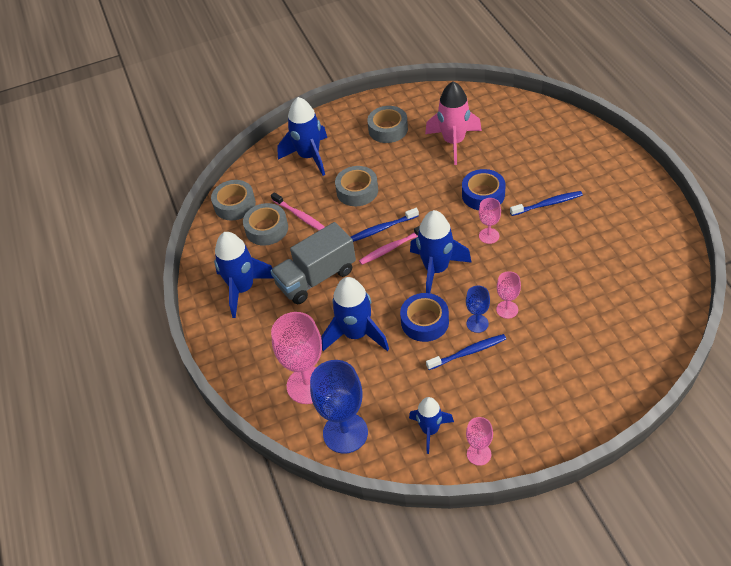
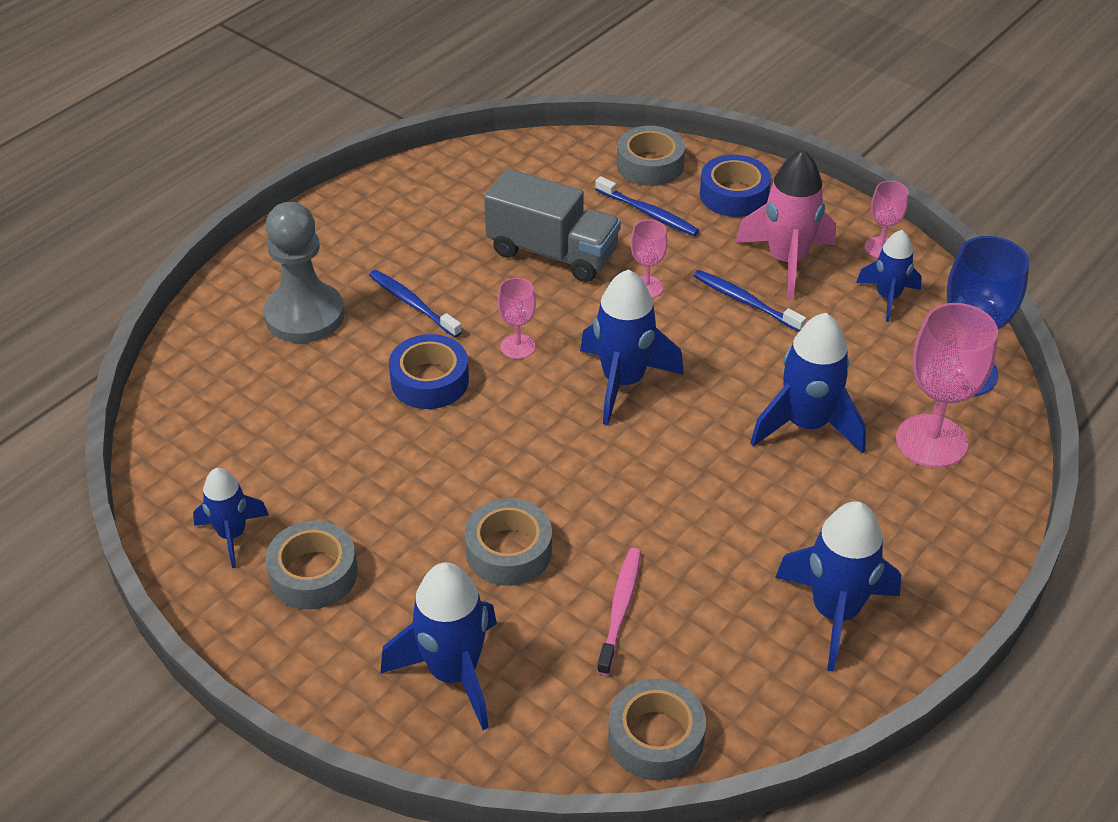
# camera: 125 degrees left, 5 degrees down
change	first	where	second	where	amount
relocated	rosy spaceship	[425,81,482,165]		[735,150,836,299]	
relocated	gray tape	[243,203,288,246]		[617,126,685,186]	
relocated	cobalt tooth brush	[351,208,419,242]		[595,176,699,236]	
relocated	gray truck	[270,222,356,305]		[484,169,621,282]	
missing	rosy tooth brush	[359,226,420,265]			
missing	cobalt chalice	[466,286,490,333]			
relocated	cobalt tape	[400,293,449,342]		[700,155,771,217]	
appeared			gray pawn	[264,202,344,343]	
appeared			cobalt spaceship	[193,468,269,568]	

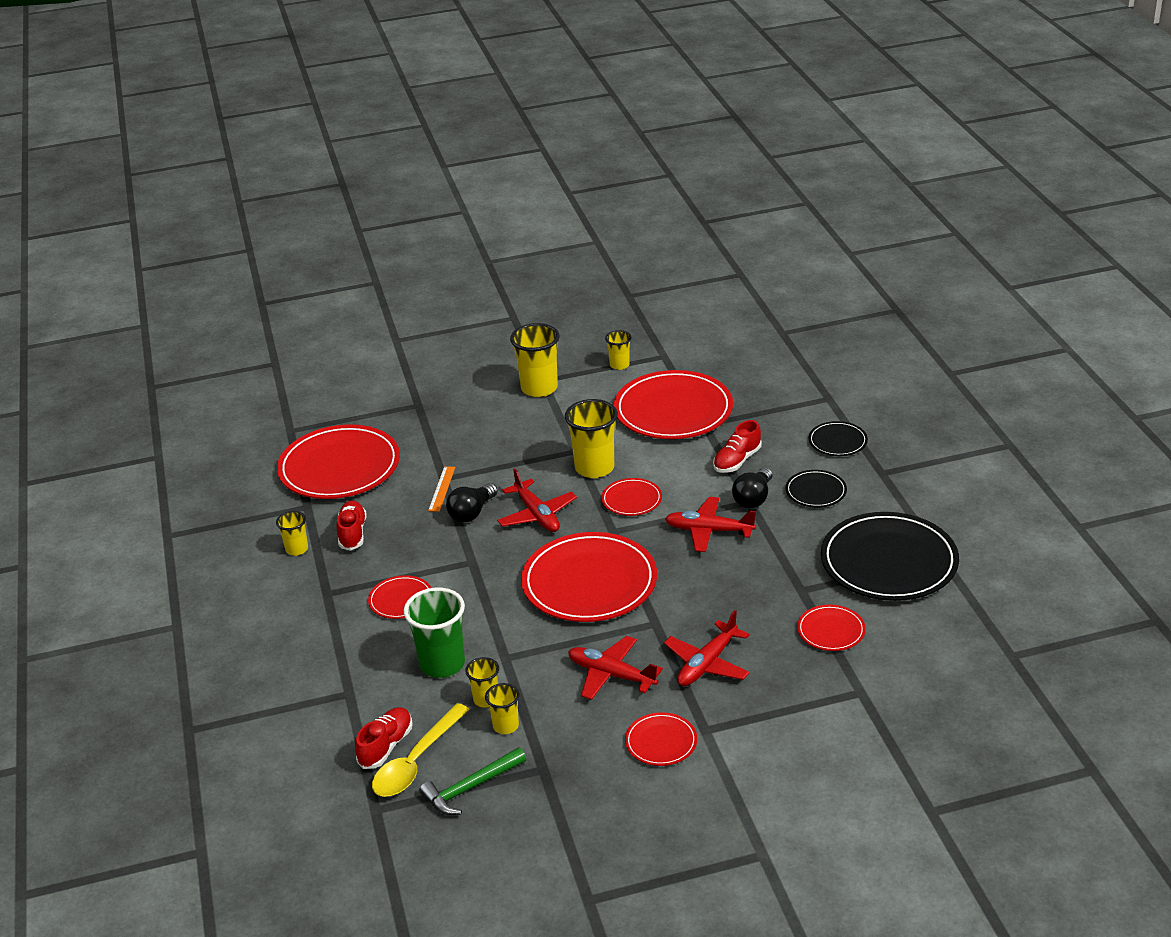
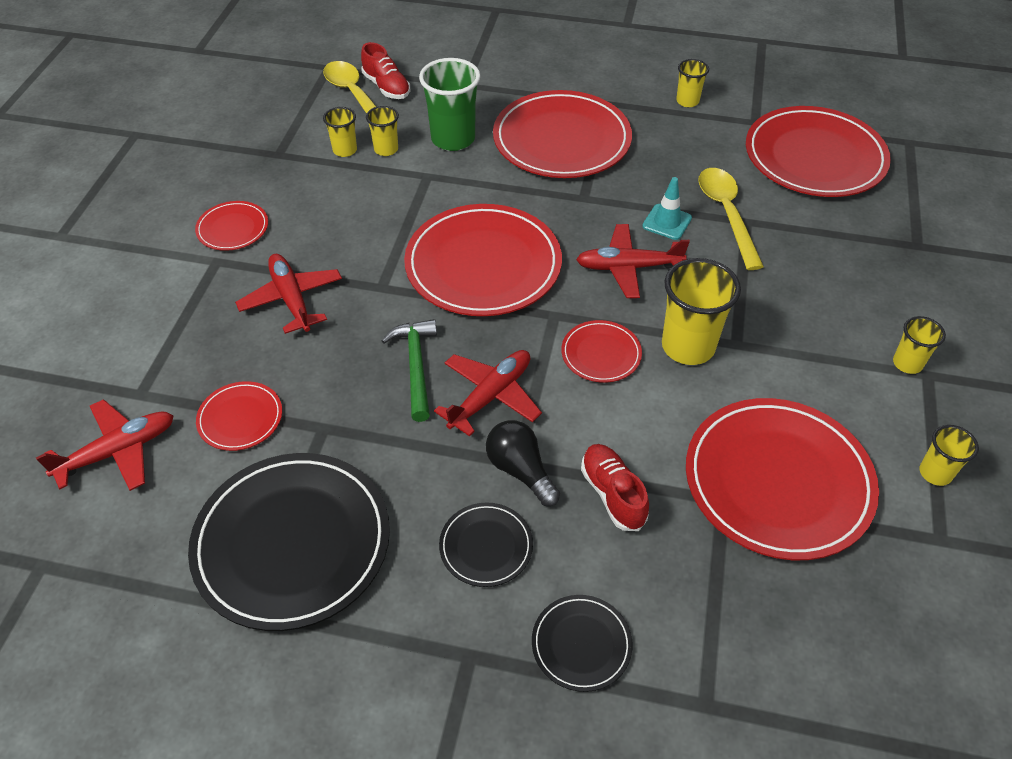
# camera: 115 degrees right, 15 degrees up
change	first	where	second	where	amount
size	golden beaker	[510,323,560,397]		[893,316,946,374]	x0.55
exchanged	orange ruler	[428,466,455,512]	golden spoon	[698,168,764,270]	
exchanged	black bulb	[446,483,498,522]	aqua traffic cone	[643,177,692,240]	
missing	crimson lace-up shoe	[337,501,367,551]			
size	crimson plate	[368,575,431,619]		[493,90,632,178]	x2.11
relocated	crimson plane	[568,636,663,700]		[36,399,174,491]	
relocated	green carpenter's hammer	[419,747,526,815]		[381,319,437,422]	

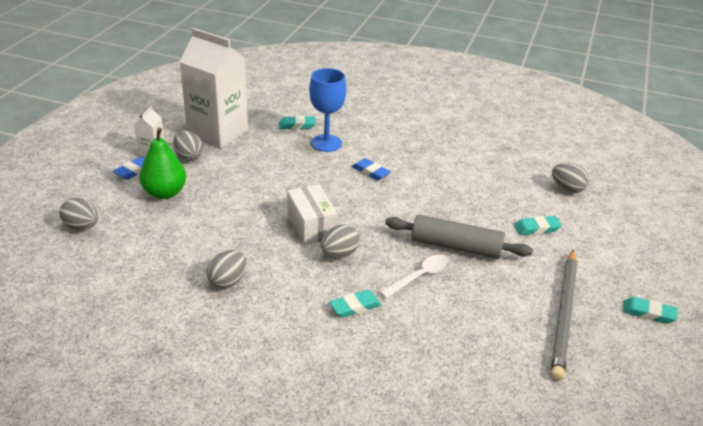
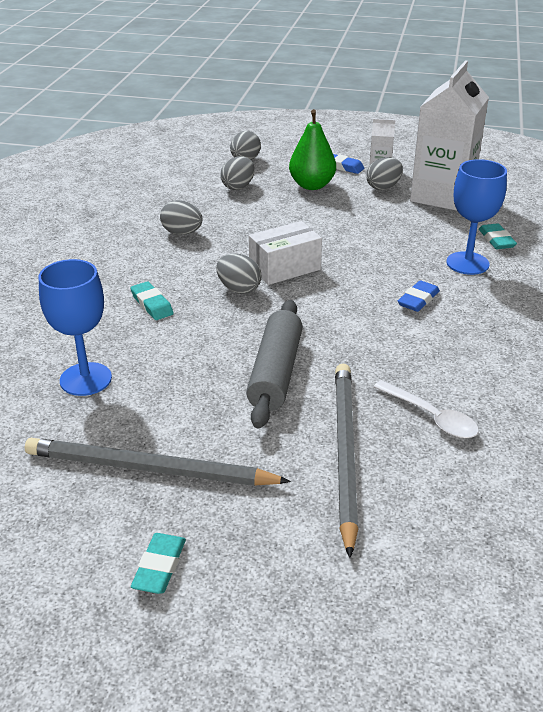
# camera: 85 degrees right, 0 degrees up
change	first	where	second	where	amount
relocated	gray egg	[552,163,589,193]		[220,156,255,190]	
exchanged	aqua gum eraser	[514,216,562,235]	gray pencil	[335,364,358,558]	
relocated	snow-white spoon	[379,255,451,298]		[374,380,479,439]	
appeared			cobalt chalice	[38,259,112,396]	

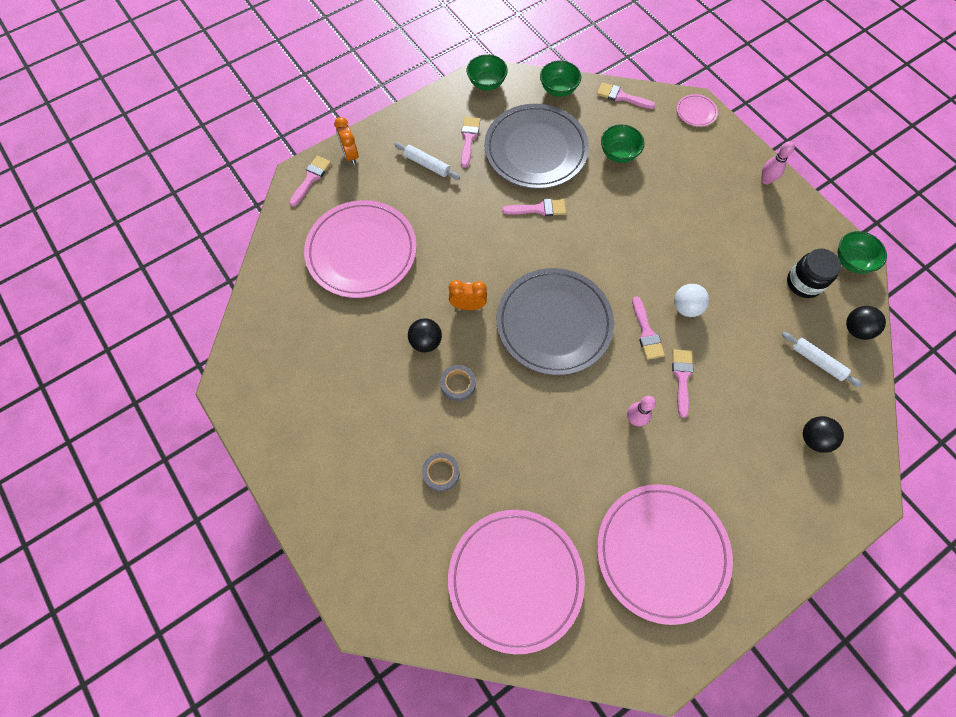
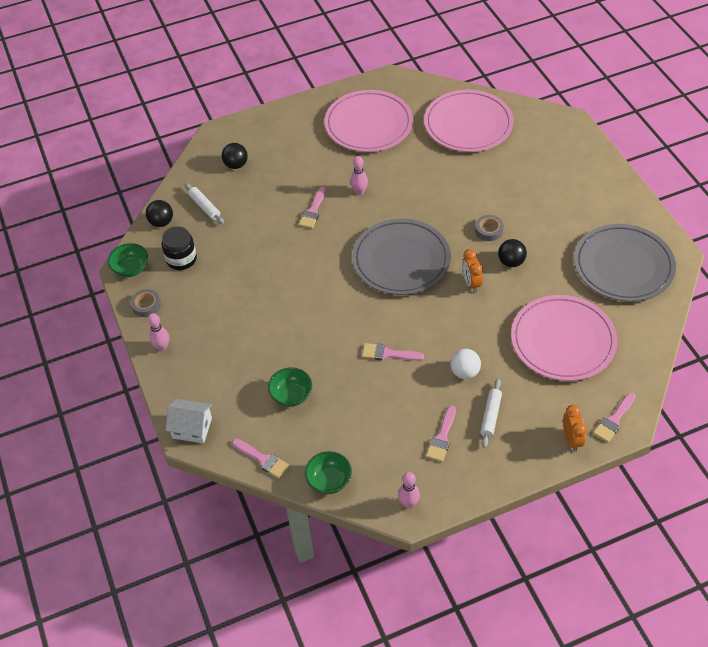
# camera: 165 degrees left, 15 degrees down
change	first	where	second	where	amount
exchanged	green deep dish	[466,54,508,90]	rosy skittle	[398,472,420,508]	
exchanged	rosy plate	[677,94,718,127]	snow-white house	[165,399,212,443]	
relocated	gray plate	[484,104,589,189]		[574,224,676,302]	
spun	snow-white rolling pin	[394,143,460,179]		[480,379,502,448]	60 degrees clockwise
spun	orange clock	[449,280,487,310]		[462,249,483,292]	60 degrees clockwise
relocated	snow-white sphere	[674,284,709,317]		[450,349,481,379]	
missing	rosy paint brush	[632,296,665,360]			
relocated	gray tape	[422,453,460,492]		[130,289,161,317]	

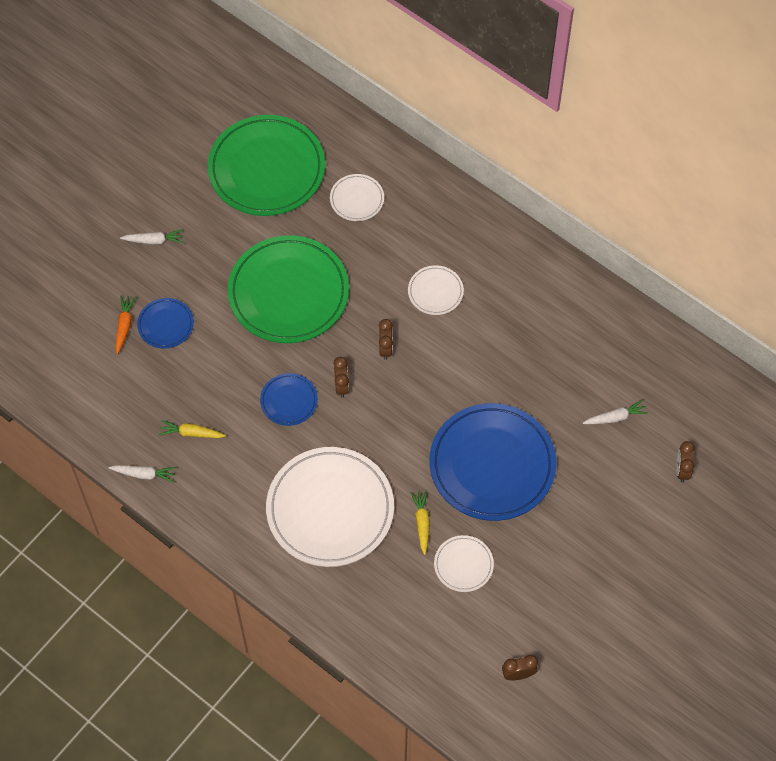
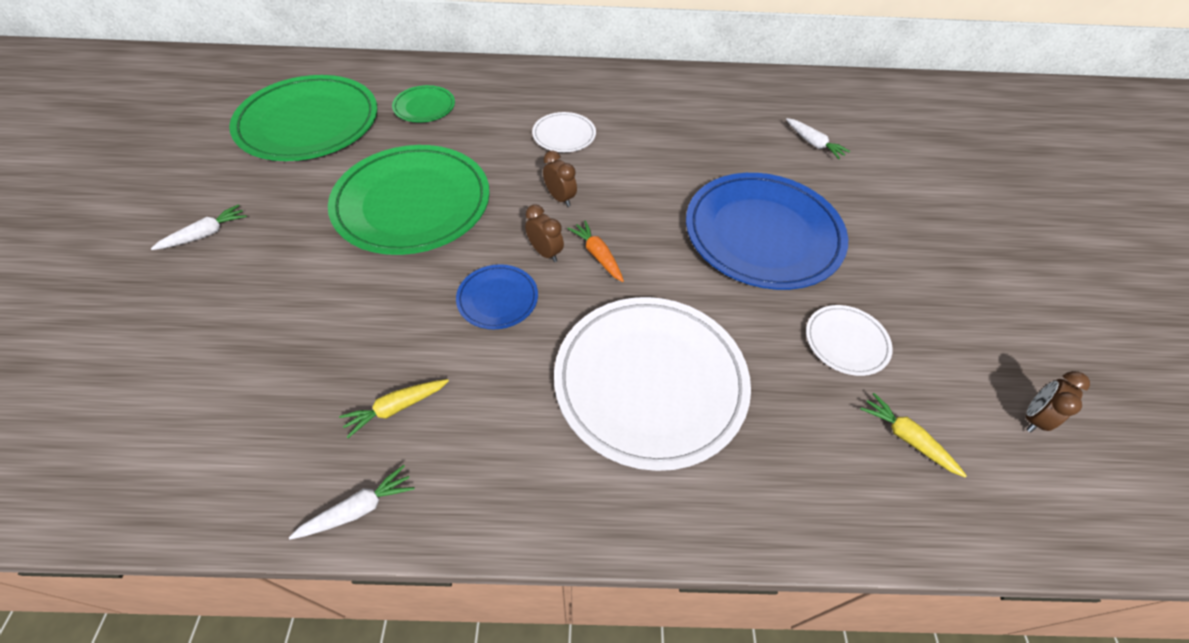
# camera: 40 degrees left, 10 degrees down
change	first	where	second	where	amount
colour	snow-white plate	[330,174,384,221]	green plate	[392,85,455,123]	
relocated	orange root vegetable	[115,295,136,354]		[568,220,624,282]	
missing	cobalt plate	[137,298,194,348]			
spun	snow-white root vegetable	[583,399,648,424]		[786,118,850,159]	105 degrees clockwise
missing	dark brown clock	[676,441,695,482]			
relocated	golden root vegetable	[410,490,430,555]		[860,393,967,477]	

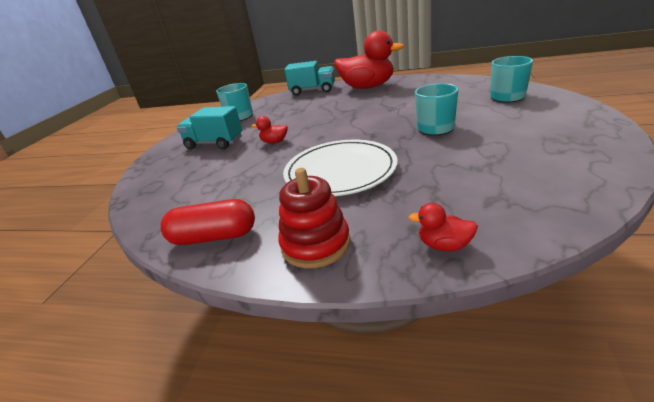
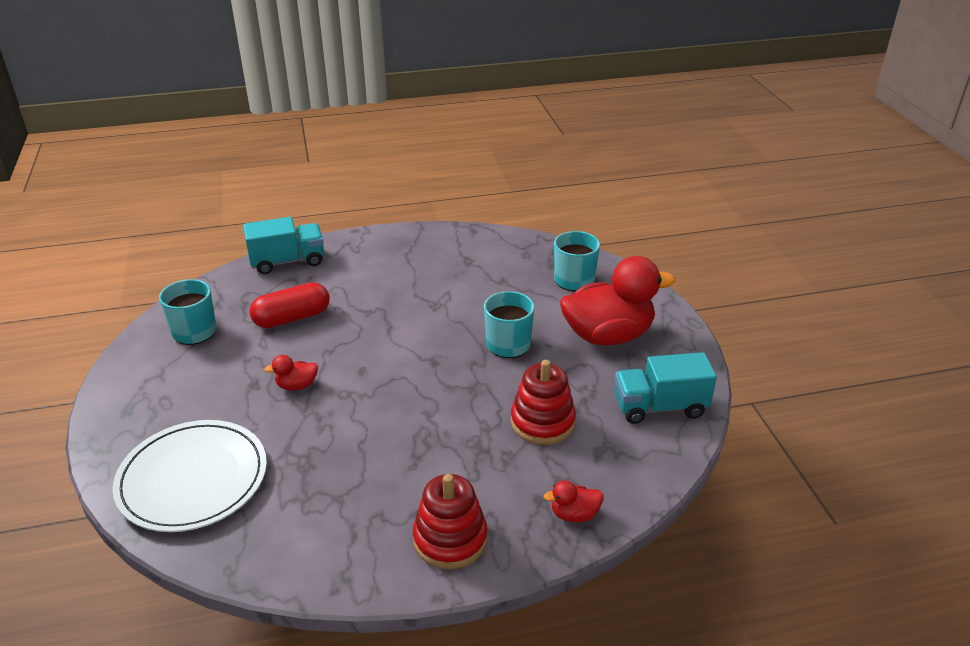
# camera: 30 degrees left, 5 degrees up
change	first	where	second	where	amount
relocated	crimson toy duck	[334,30,404,89]		[560,256,675,345]	
relocated	aqua truck	[176,106,243,149]		[615,352,717,424]	
relocated	snow-white plate	[283,140,398,196]		[112,420,267,532]	
relocated	crimson pill	[161,199,255,245]		[249,282,330,328]	
appeared			crimson stacking rings	[511,360,576,445]	

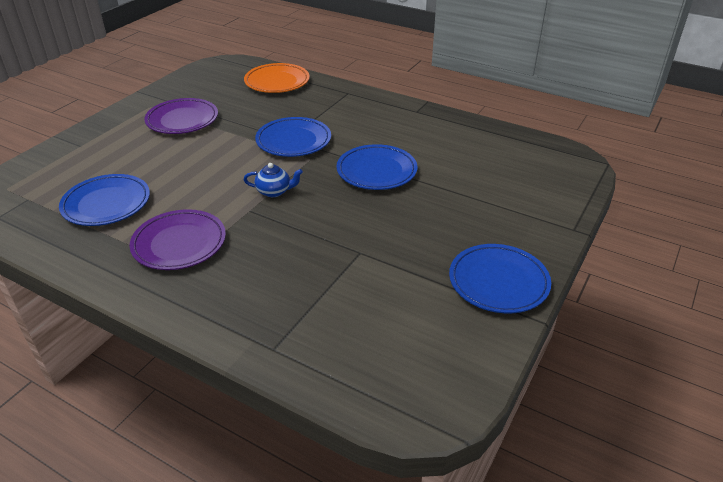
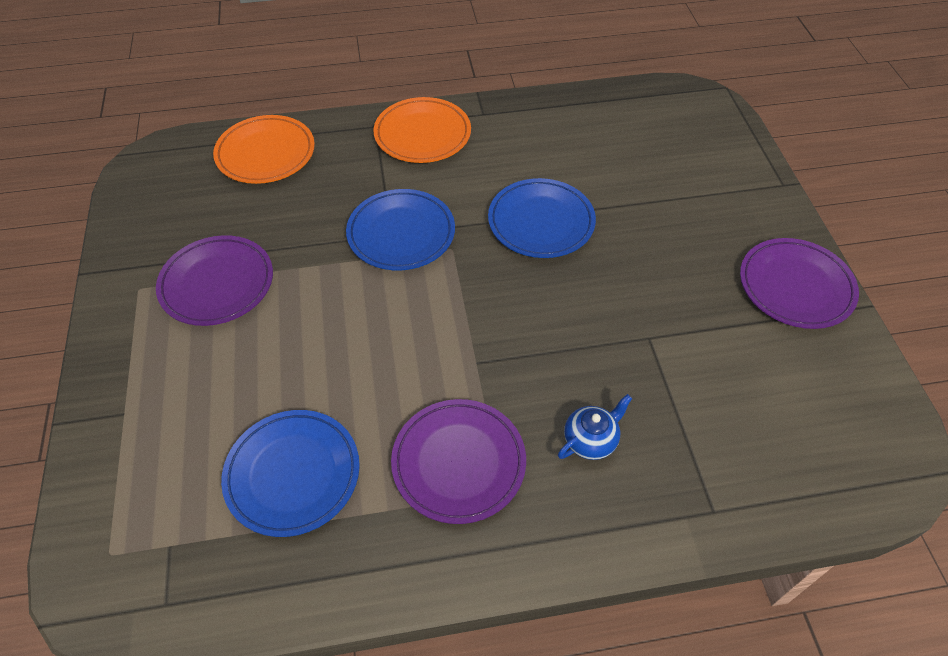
# camera: 40 degrees left, 15 degrees up
change	first	where	second	where	amount
relocated	cobalt china teapot	[243,163,303,197]		[558,394,632,460]	
colour	cobalt plate	[449,244,551,313]	royal purple plate	[740,238,859,329]	
appeared			orange plate	[373,97,471,163]	

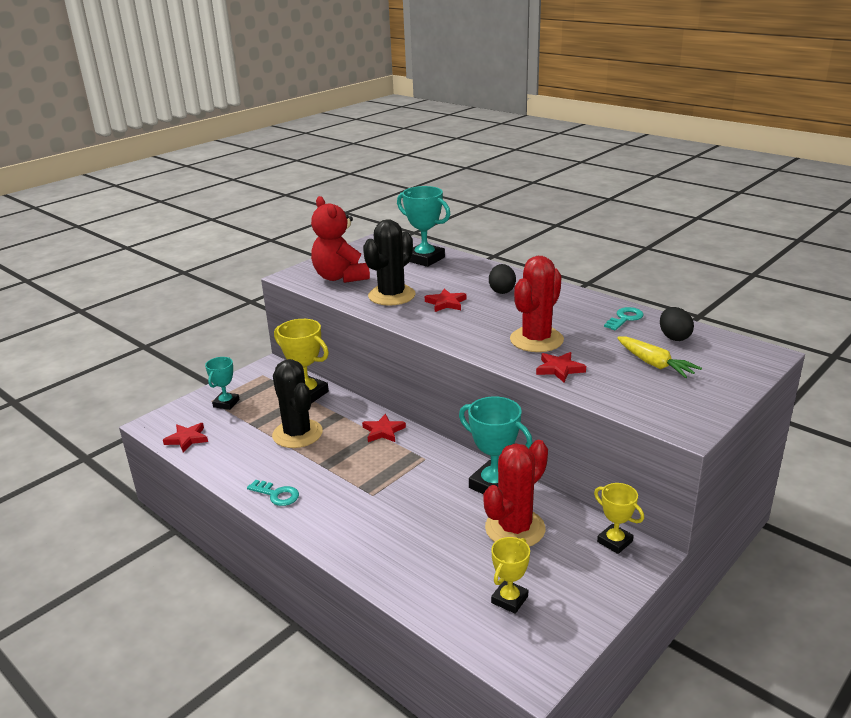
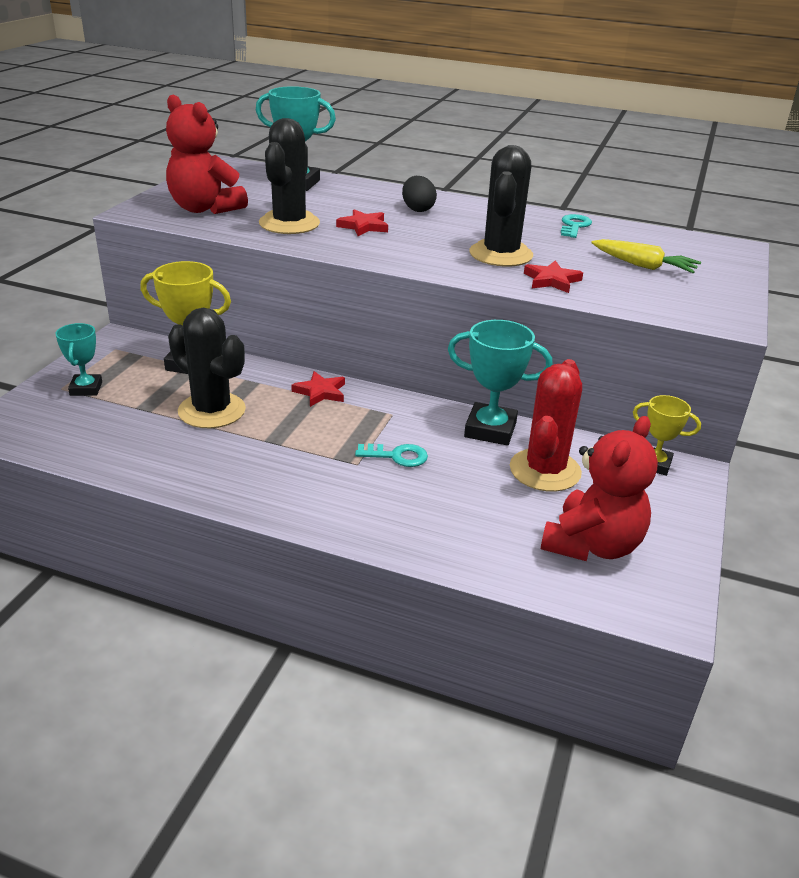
# camera: 25 degrees left, 5 degrees up
change	first	where	second	where	amount
colour	crimson saguaro cactus	[510,256,564,352]	black saguaro cactus	[469,145,533,267]	
missing	black egg	[660,307,694,341]			
missing	crimson five-pointed star	[163,423,208,452]			
relocated	aqua latchkey	[247,480,299,506]		[355,444,428,467]	
exchanged	golden prize cup	[491,537,530,614]	crimson teddy bear	[541,416,658,561]	

